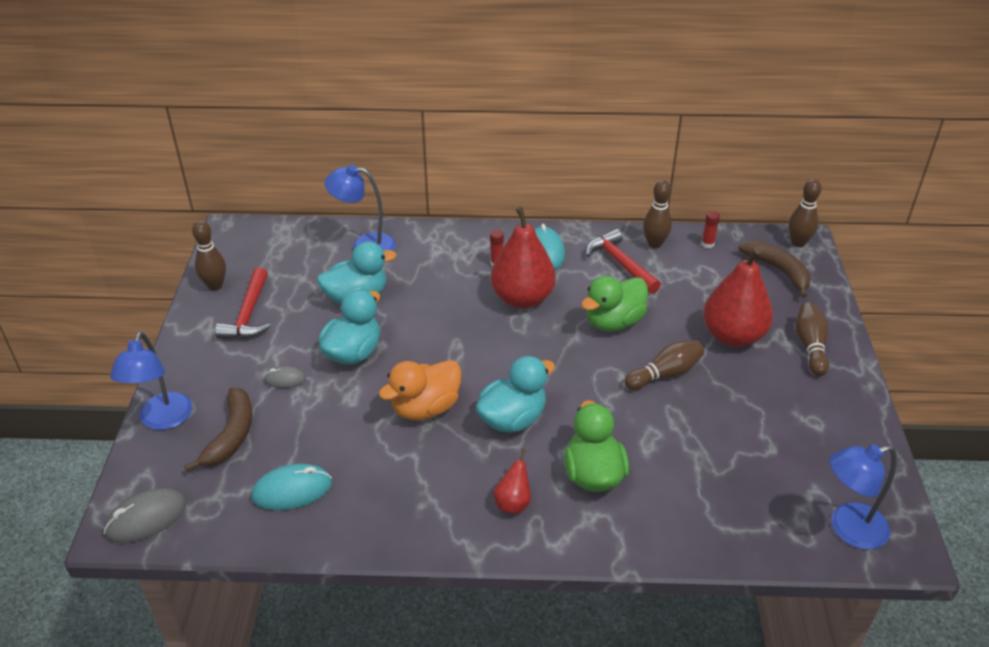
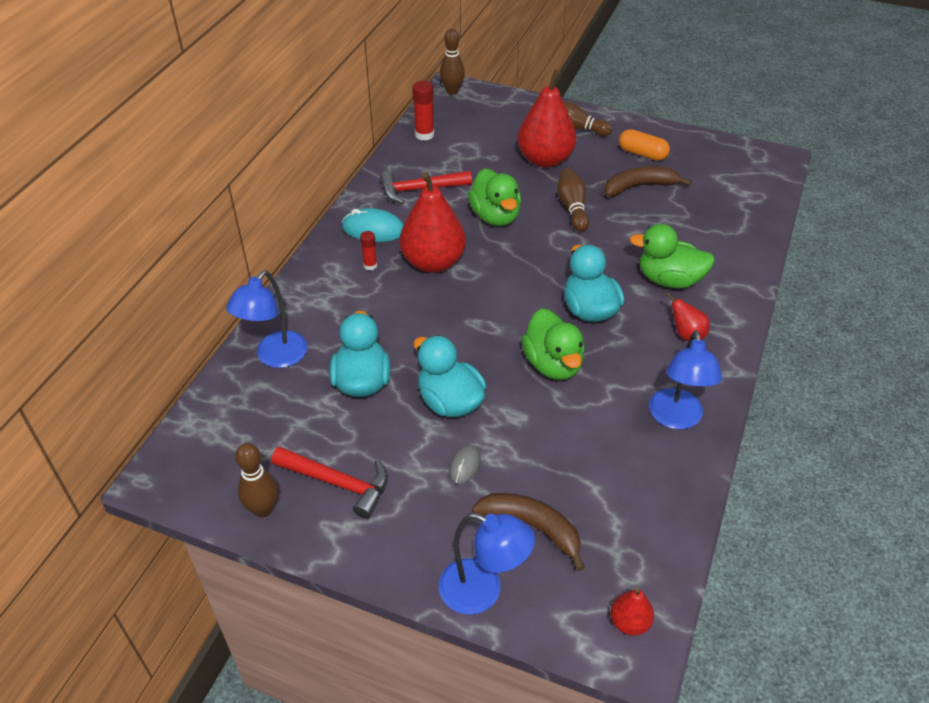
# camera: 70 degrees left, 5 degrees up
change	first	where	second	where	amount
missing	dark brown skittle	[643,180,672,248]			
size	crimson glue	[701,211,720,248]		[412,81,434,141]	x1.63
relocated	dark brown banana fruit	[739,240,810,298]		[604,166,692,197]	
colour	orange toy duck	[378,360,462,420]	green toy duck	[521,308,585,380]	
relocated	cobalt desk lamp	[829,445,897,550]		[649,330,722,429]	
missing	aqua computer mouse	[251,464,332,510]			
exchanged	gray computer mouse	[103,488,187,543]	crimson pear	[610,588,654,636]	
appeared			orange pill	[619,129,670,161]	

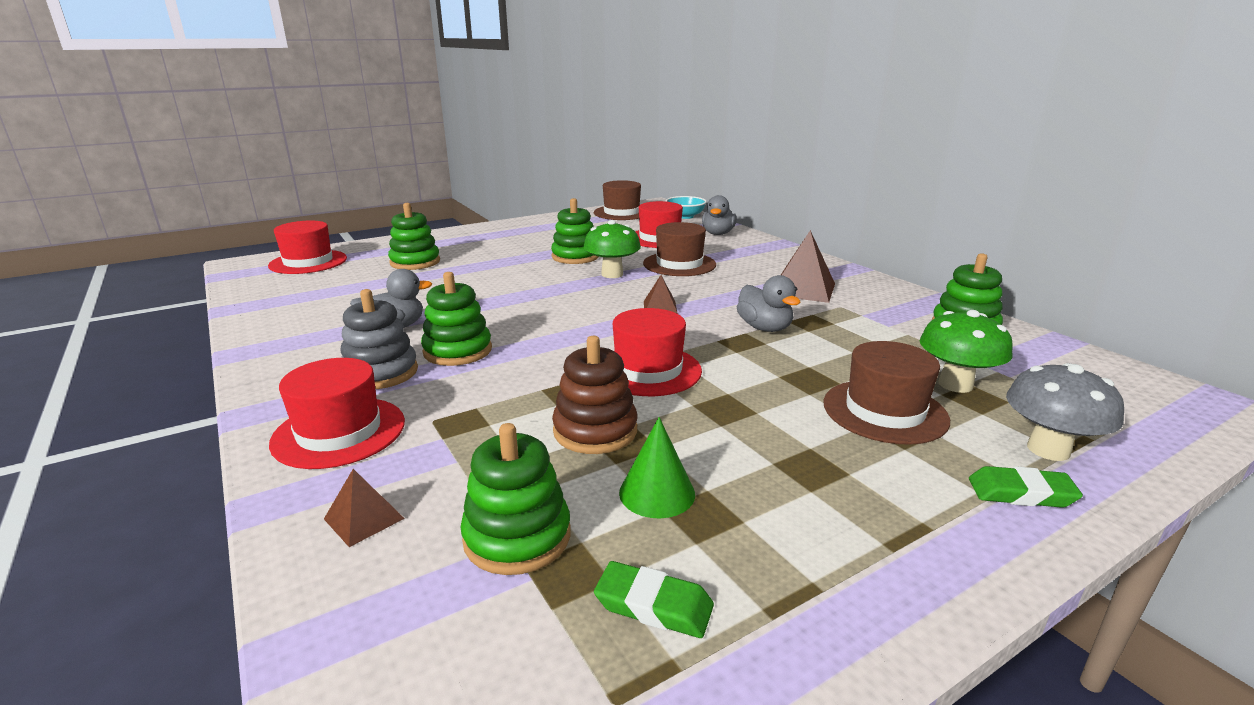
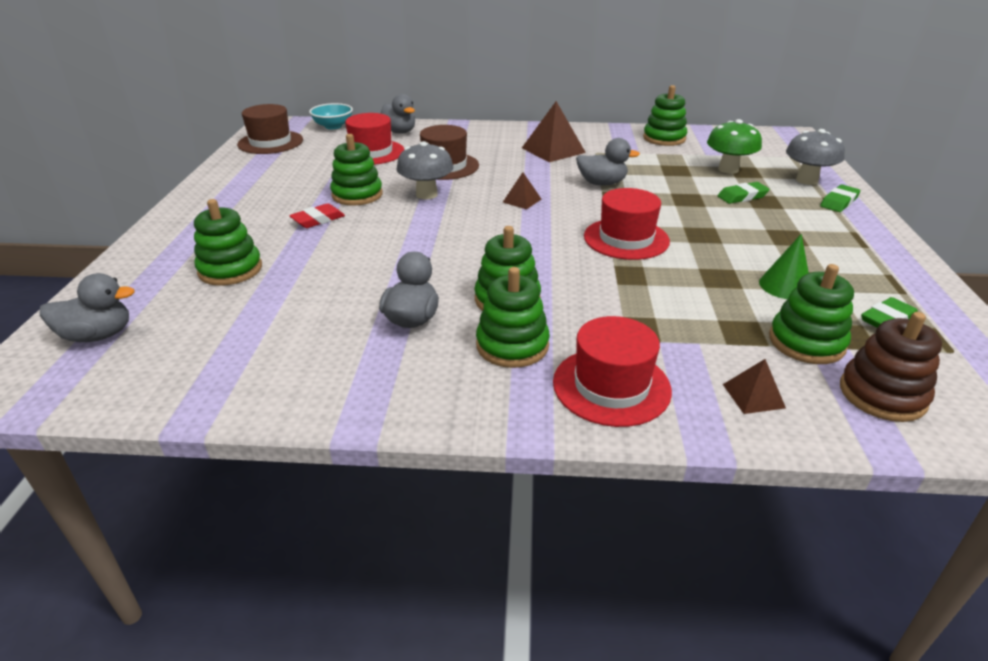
# camera: 55 degrees left, 10 degrees up
change	first	where	second	where	amount
colour	green toadstool	[583,220,641,278]	gray toadstool	[396,141,454,200]	
exchanged	crimson hat	[268,221,347,274]	gray toy duck	[40,273,135,342]	
colour	gray stacking rings	[341,289,418,389]	green stacking rings	[476,267,550,368]	
relocated	dark brown stacking rings	[552,336,637,454]		[840,312,942,422]	
exchanged	dark brown hat	[823,341,950,445]	green gum eraser	[718,182,770,204]	
appeared			crimson gum eraser	[289,203,345,228]	

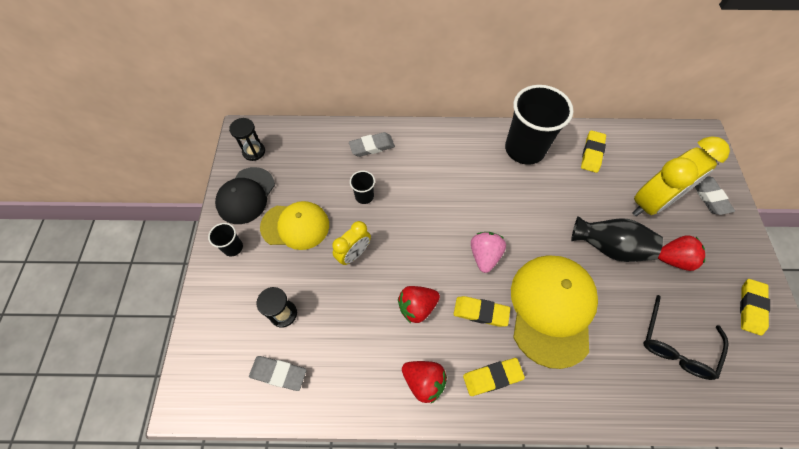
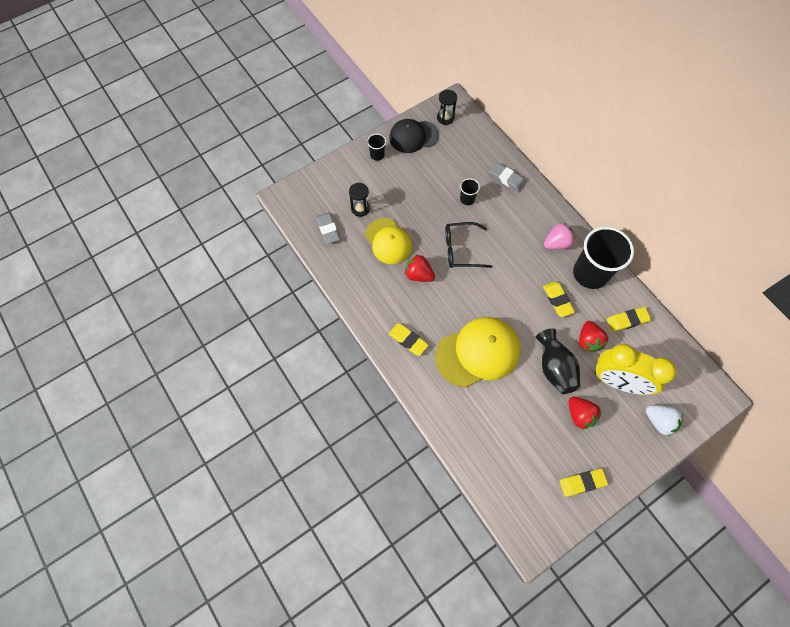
# camera: 55 degrees right, 5 degrees up
change	first	where	second	where	amount
exchanged	gray gum eraser	[695,176,735,215]	snow-white strawberry	[646,405,683,436]	
relocated	golden peaked cap	[260,201,329,250]		[365,218,412,264]	
missing	golden clock	[332,221,371,265]			
relocated	rosy strawberry	[471,232,506,273]		[544,223,575,249]	
relocated	black glasses	[643,295,729,380]		[445,222,492,268]	
relocated	golden gum eraser	[454,296,510,327]		[543,282,575,317]	
relocated	crimson strawberry	[402,361,447,403]		[579,321,608,352]	

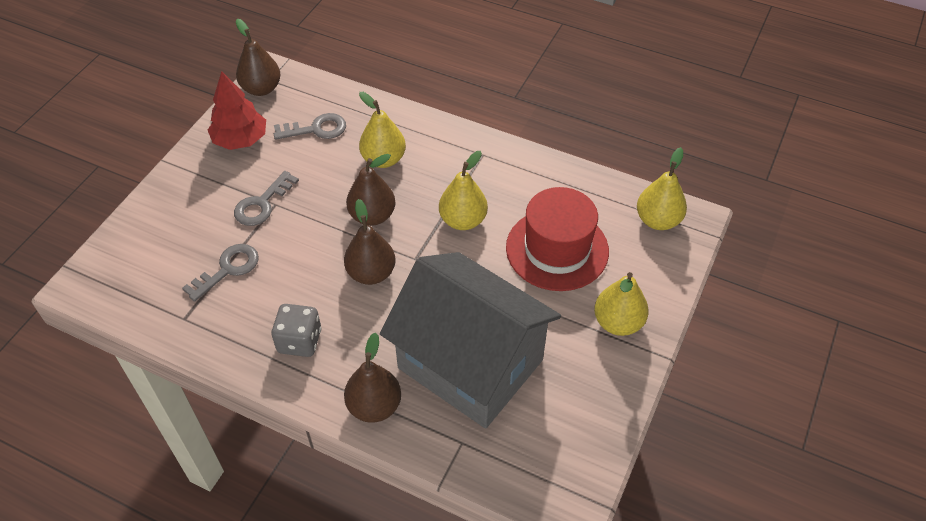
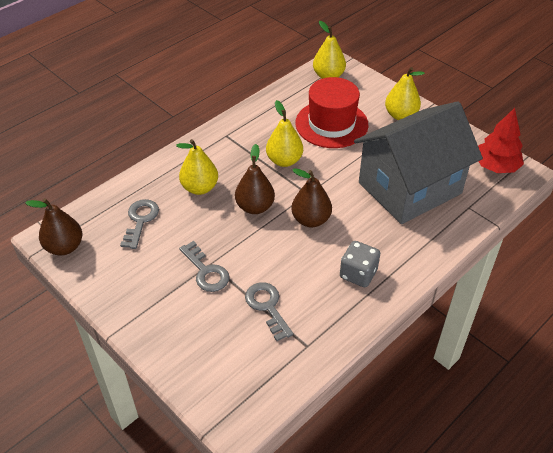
# camera: 70 degrees left, 5 degrees down
change	first	where	second	where	amount
relocated	crimson tree	[208,71,266,150]		[478,108,524,173]	
missing	dark brown pear	[344,333,401,423]			

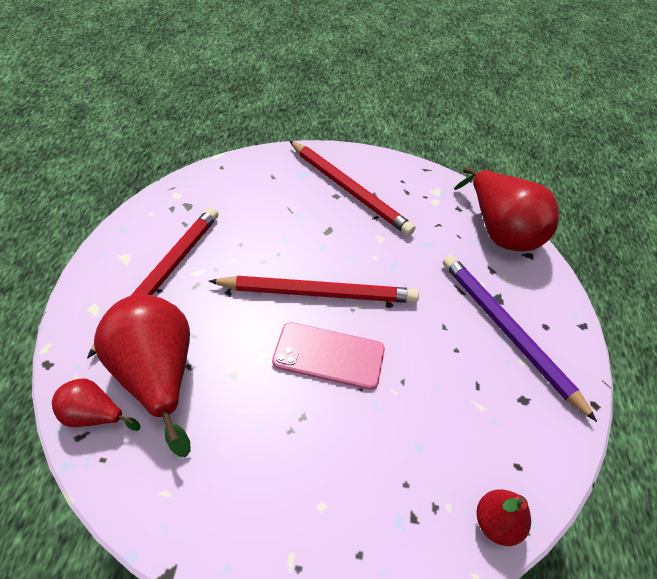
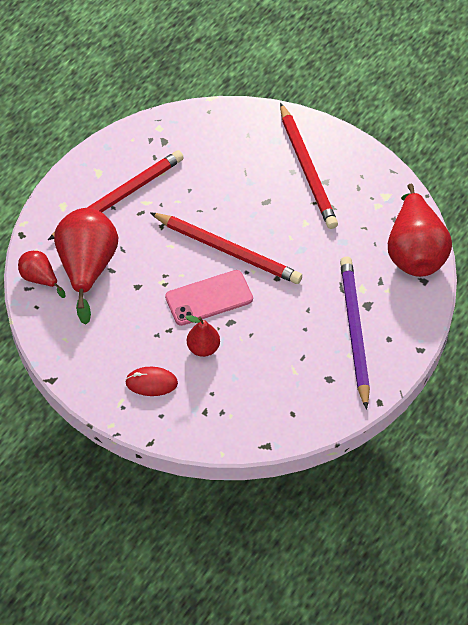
# camera: 30 degrees right, 5 degrees up
change	first	where	second	where	amount
spun	rosy mobile phone	[272,322,385,390]		[165,270,253,326]	60 degrees counterclockwise
relocated	crimson pear	[477,490,531,546]		[186,315,220,357]	
appeared			crimson computer mouse	[125,367,178,396]	

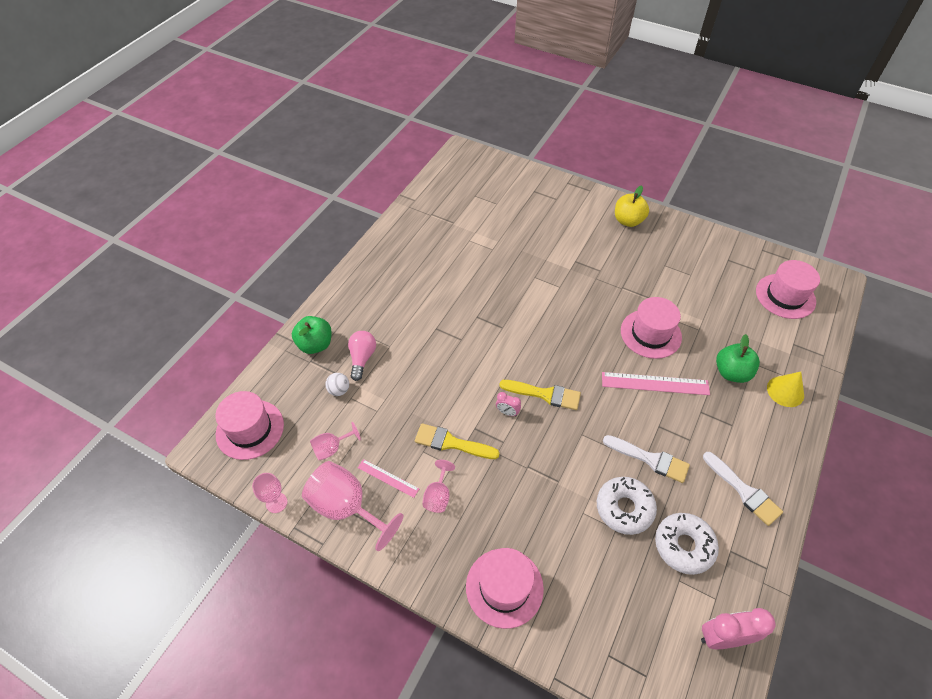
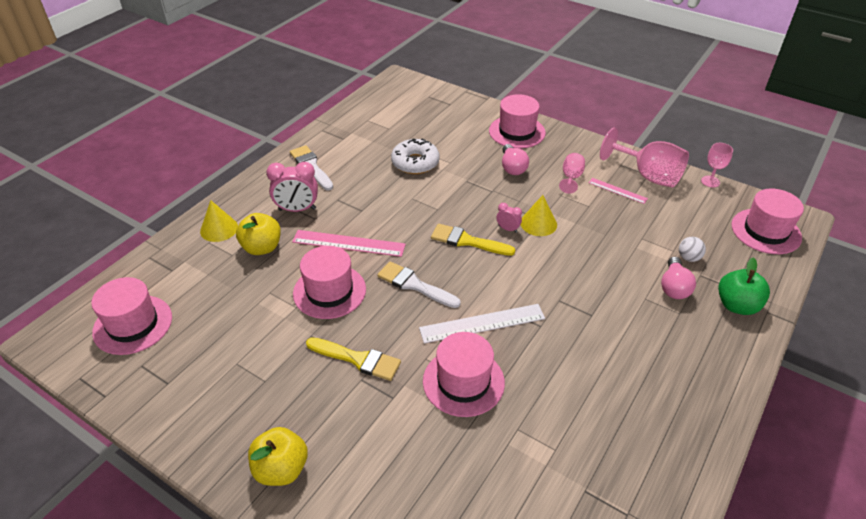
# camera: 175 degrees left, 10 degrees down
change	first	where	second	where	amount
colour	green toy apple	[716,334,760,383]	golden toy apple	[236,213,281,255]	
missing	rosy chalice	[310,422,361,460]			
relocated	golden paint brush	[415,423,500,459]		[306,337,401,381]	
relocated	snow-white paint brush	[603,435,690,483]		[377,261,461,308]	
missing	snow-white doughnut	[655,513,719,575]			
relocated	rosy clock	[701,608,776,649]		[266,162,318,212]	
appeared			rosy bulb	[502,144,529,175]	
appeared			golden cone shape	[521,195,557,236]	
appeared			snow-white ruler	[419,304,545,344]	
appeared			rosy hat	[423,332,505,417]	

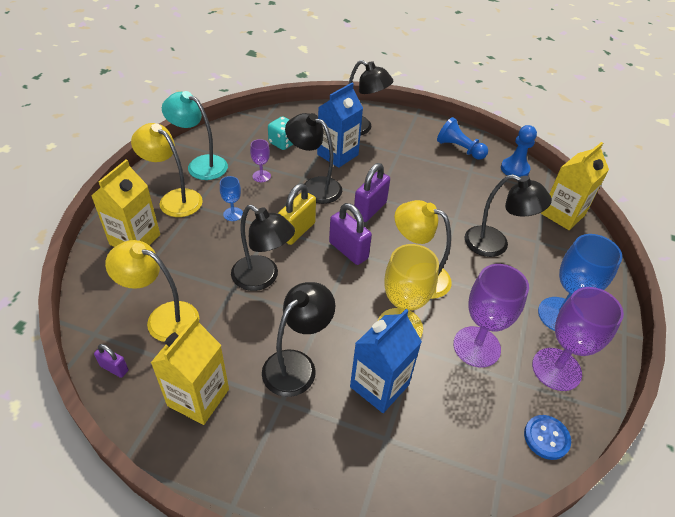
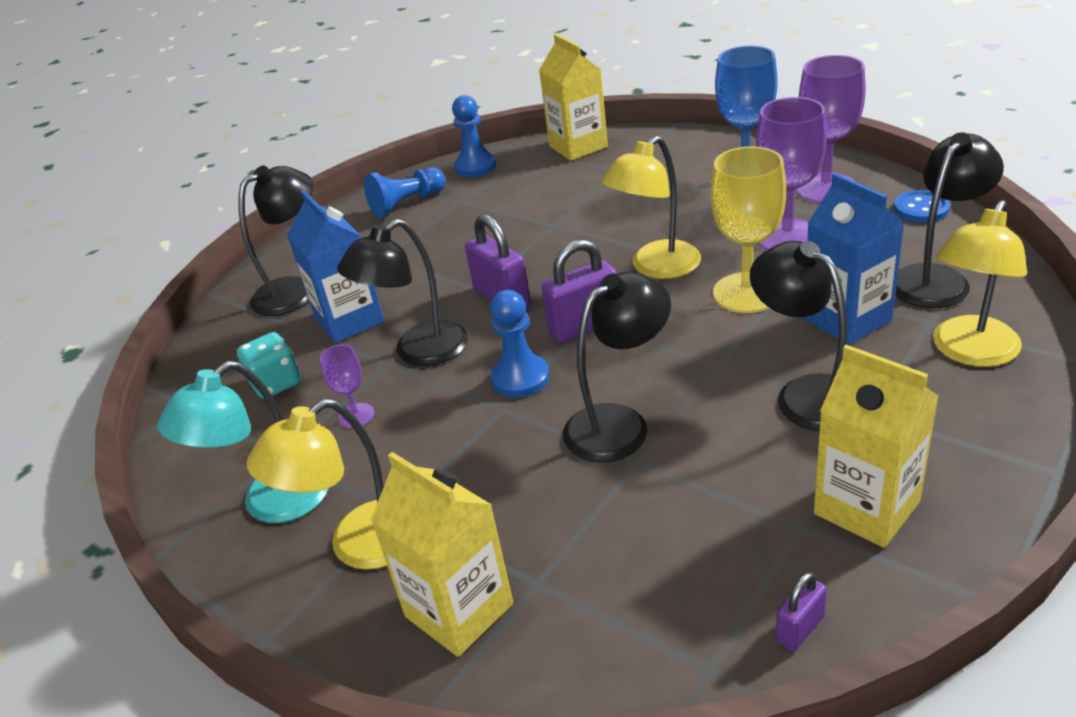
# camera: 65 degrees left, 10 degrees down
change	first	where	second	where	amount
relocated	black desk lamp	[465,174,552,257]		[895,132,1004,308]	
missing	cobalt chalice	[220,176,243,221]			
exchanged	golden small lock	[278,183,316,245]	cobalt pawn	[490,290,550,398]	
relocated	golden desk lamp	[105,240,199,342]		[933,200,1027,367]	

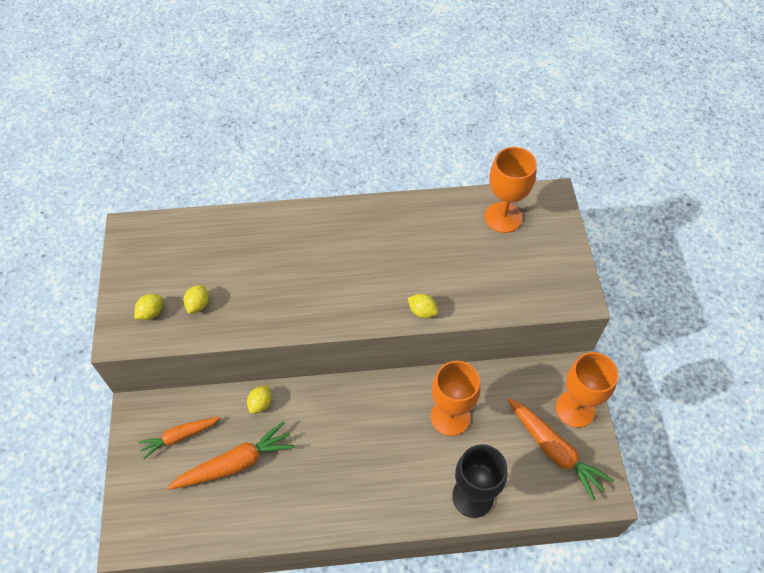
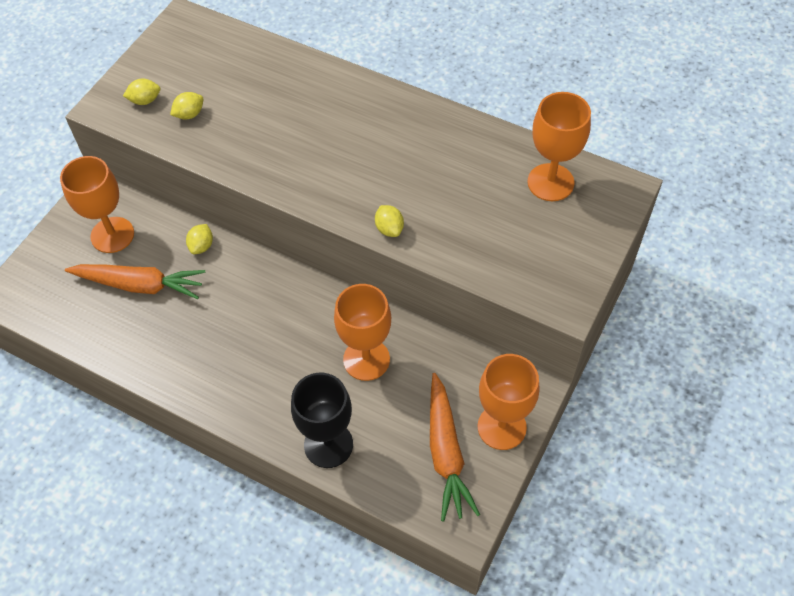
# camera: 35 degrees right, 0 degrees up
change	first	where	second	where	amount
spun	golden citrus fruit	[247,385,272,414]		[186,224,213,254]	45 degrees counterclockwise
exchanged	orange root vegetable	[138,417,220,459]	orange chalice	[60,156,134,253]	

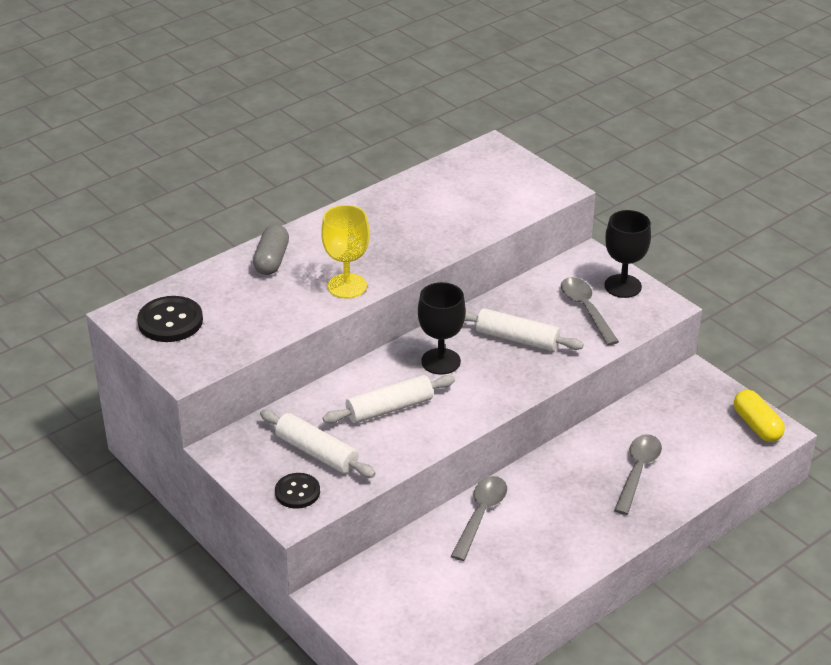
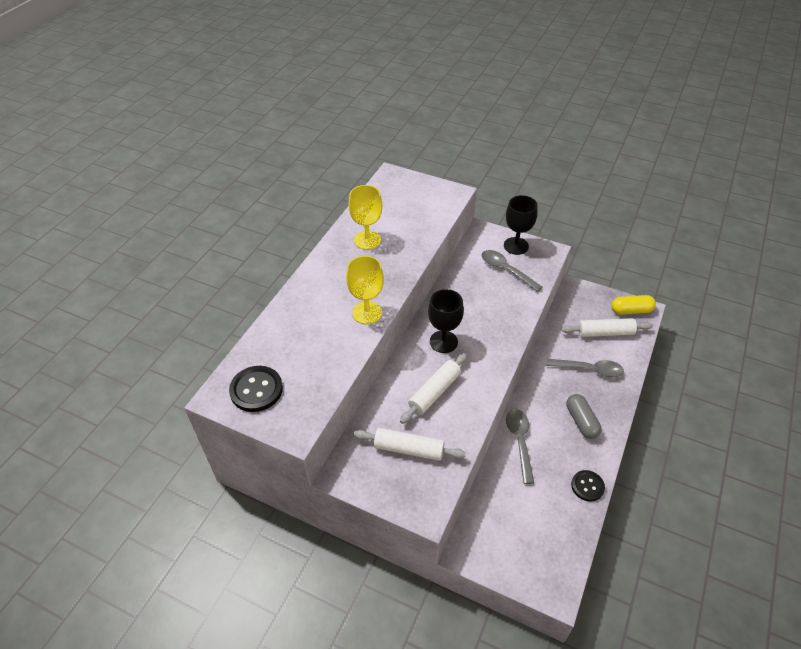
# camera: 25 degrees left, 10 degrees up
change	first	where	second	where	amount
relocated	gray pill	[253,224,289,275]		[566,394,601,439]	
relocated	snow-white rolling pin	[464,308,584,351]		[561,318,653,337]	
spun	golden pill	[734,390,785,442]		[611,295,656,315]	45 degrees counterclockwise
spun	gray spoon	[614,434,662,515]		[546,359,624,378]	105 degrees clockwise
relocated	black button	[275,473,320,509]		[571,470,605,502]	
appeared			golden chalice	[348,185,382,250]	

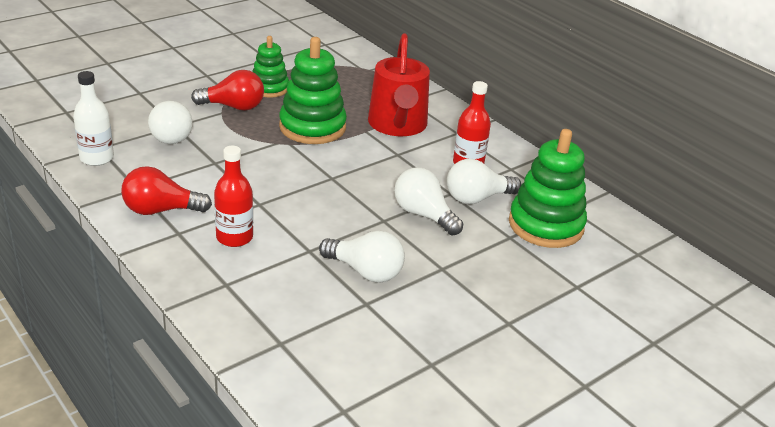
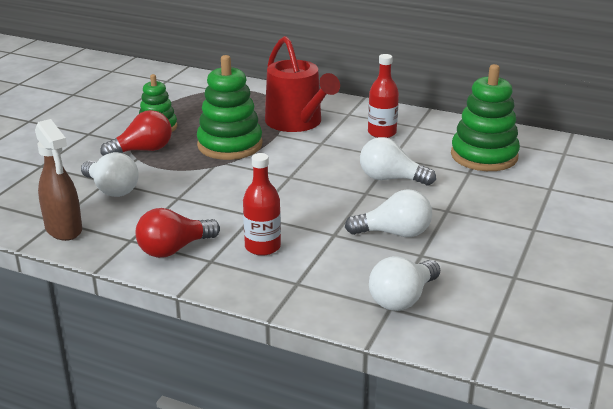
# camera: 25 degrees left, 5 degrees down
change	first	where	second	where	amount
exchanged	snow-white drink bottle	[73,71,114,166]	dark brown sprayer	[35,119,82,241]	
relocated	snow-white bulb	[447,159,521,204]		[369,256,440,311]	

